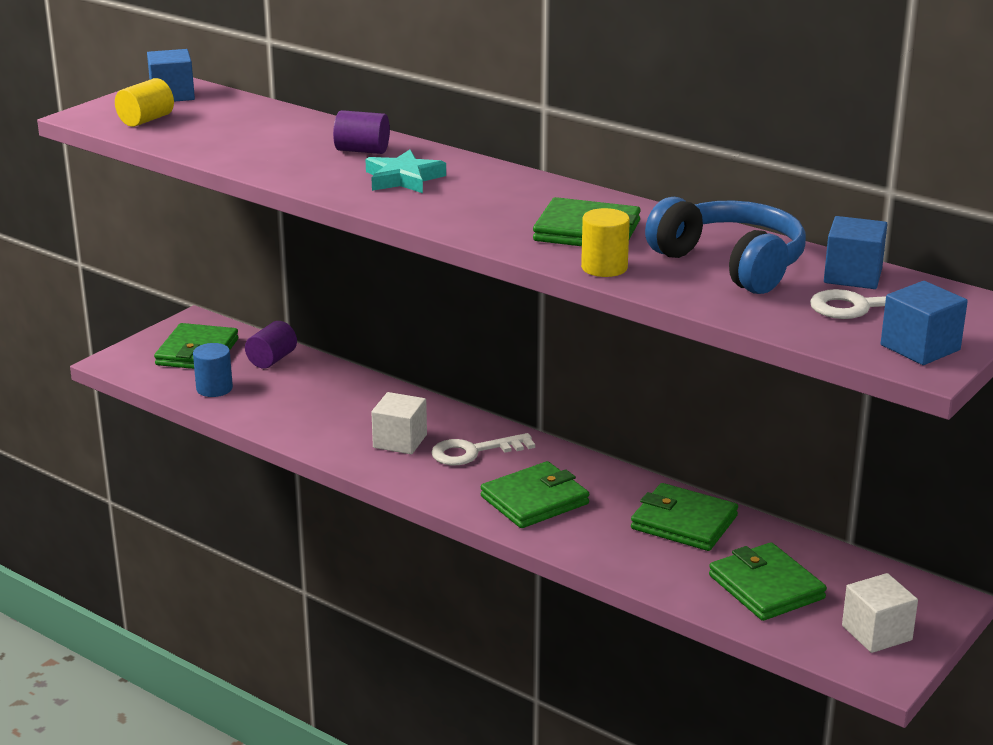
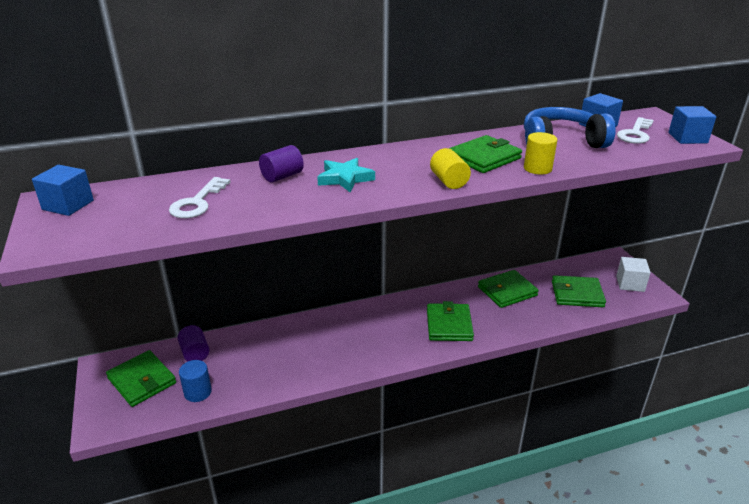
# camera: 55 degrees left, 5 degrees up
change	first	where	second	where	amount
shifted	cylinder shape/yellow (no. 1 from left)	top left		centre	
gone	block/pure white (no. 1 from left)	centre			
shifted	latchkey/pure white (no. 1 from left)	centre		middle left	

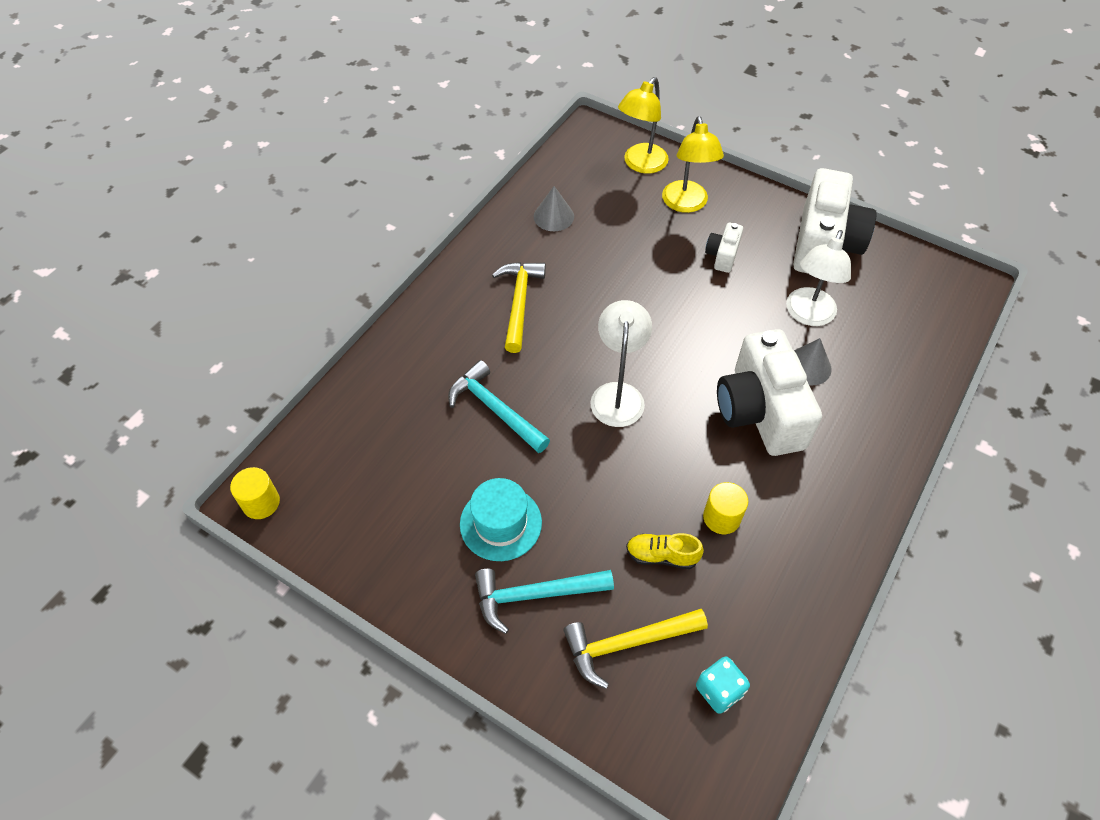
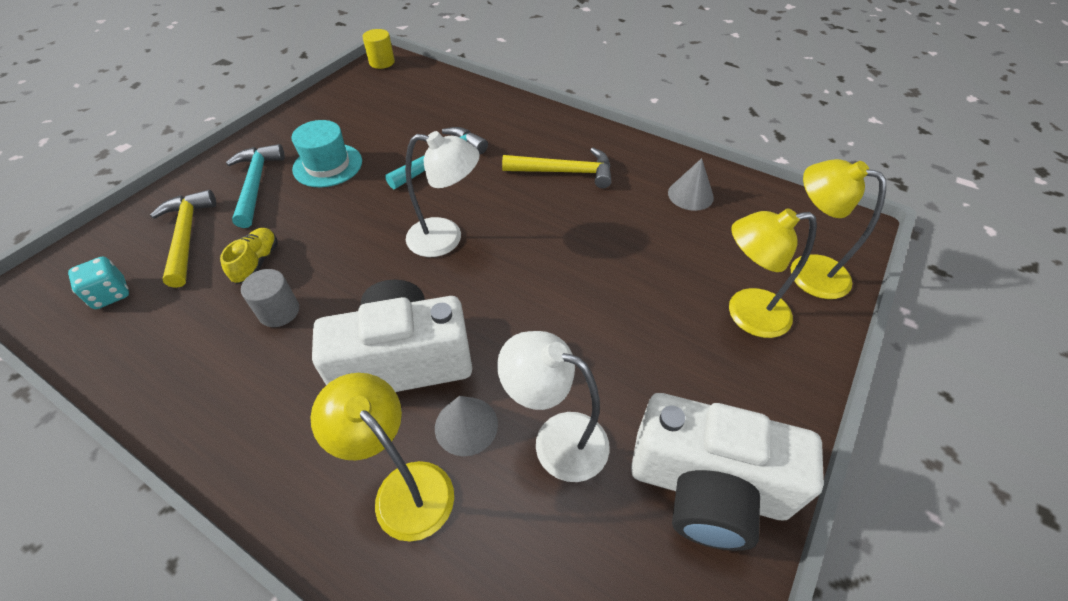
# camera: 90 degrees right, 5 degrees down
change	first	where	second	where	amount
repainted	cylinder shape/yellow (no. 2 from left)	centre	cylinder shape/ash-grey	middle left	
gone	photo camera/pure white (no. 1 from left)	top centre			
new			reading lamp/yellow (no. 1 from left)	bottom centre	

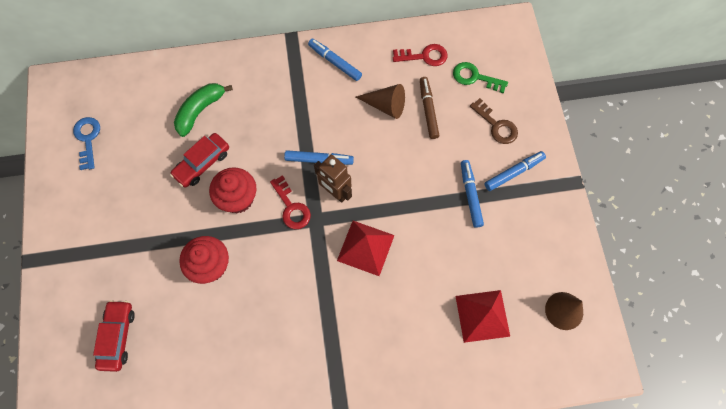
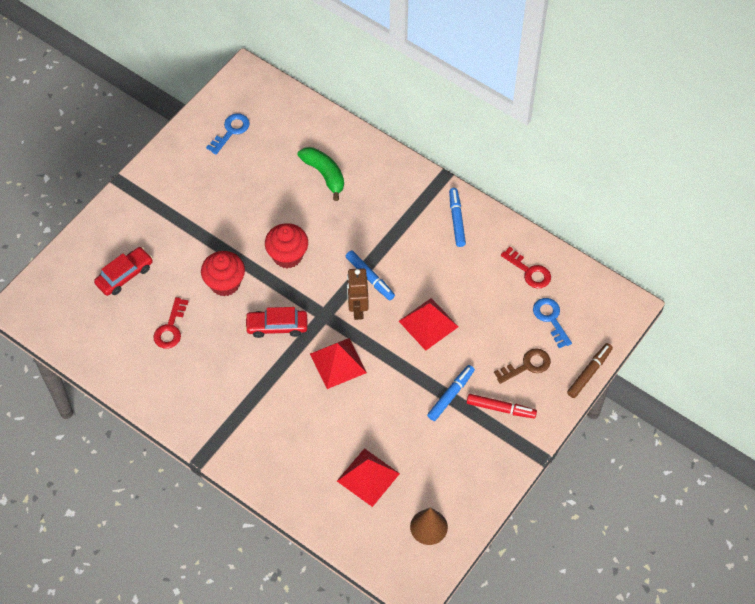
# camera: 45 degrees right, 10 degrees down
change	first	where	second	where	amount
shifted	automobile/red (no. 2 from left)	middle left		centre	
rotated	banana/leaf-green	top left		top centre	60 degrees clockwise
shifted	latchkey/red (no. 1 from left)	centre		middle left	
gone	cone shape/brown (no. 1 from left)	top centre			
shifted	marker/brown	top centre		middle right	
repainted	latchkey/leaf-green	top centre	latchkey/royal blue (no. 2 from left)	middle right	
rotated	latchkey/brown	top right		middle right	120 degrees counterclockwise
repainted	marker/royal blue (no. 4 from left)	middle right	marker/red	bottom centre	
new			solid pyramid/red (no. 3 from left)	centre	

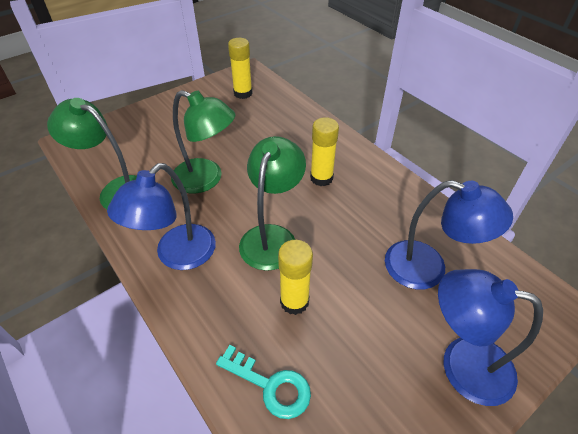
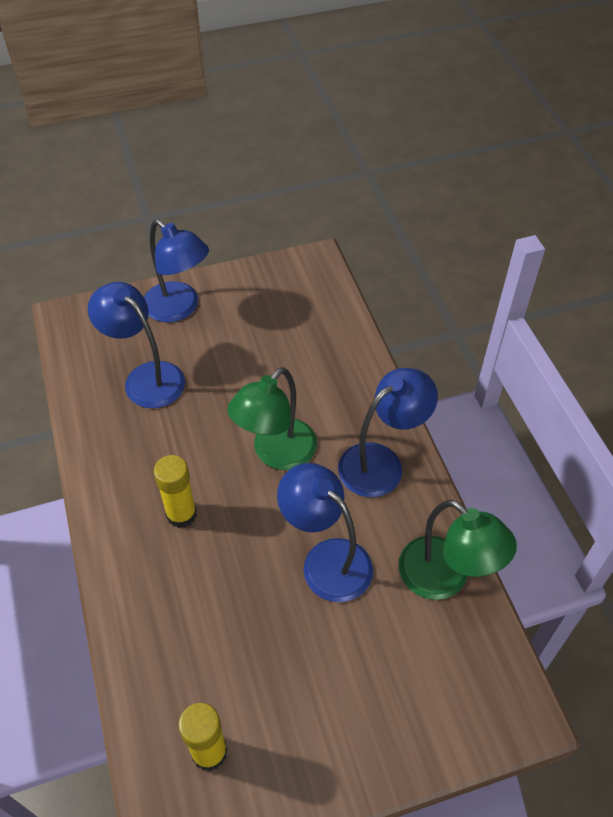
# camera: 160 degrees left, 5 degrees up
change	first	where	second	where	amount
repainted	reading lamp/leaf-green (no. 2 from left)	top centre	reading lamp/royal blue (no. 3 from left)	centre	
gone	latchkey/turquoise	bottom centre			
gone	stick of glue/yellow (no. 2 from left)	centre			

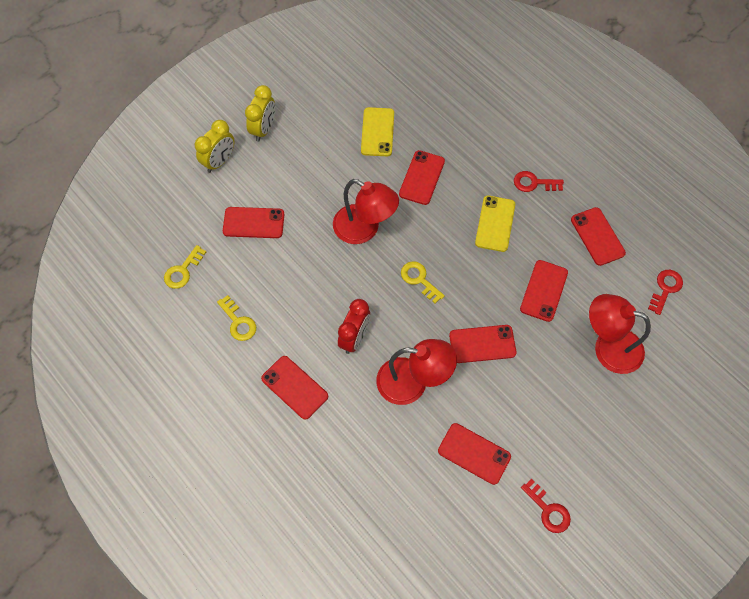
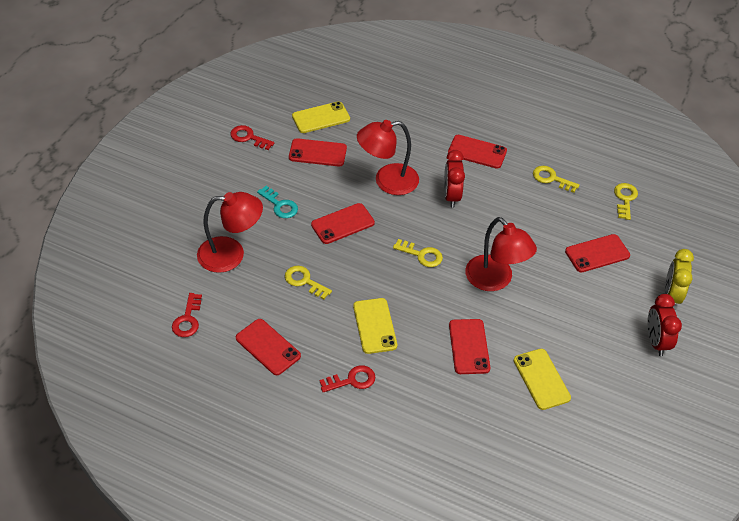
# camera: 155 degrees right, 15 degrees down
change	first	where	second	where	amount
repainted	bedside clock/yellow (no. 2 from left)	top centre	bedside clock/red (no. 2 from left)	middle right	
rotated	reading lamp/red (no. 1 from left in the first image)	centre	reading lamp/red (no. 3 from left)	middle right	135 degrees counterclockwise
swapped	mobile phone/red (no. 6 from left)	middle right	latchkey/yellow (no. 1 from left)	centre	
new			latchkey/turquoise	centre	
new			mobile phone/yellow (no. 1 from left)	top centre	

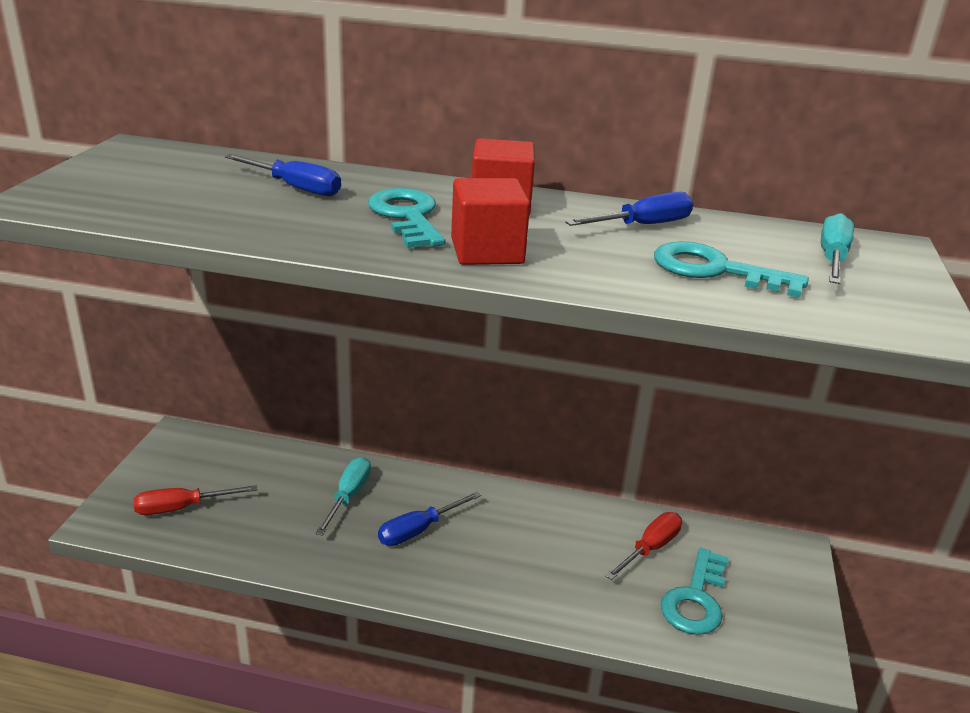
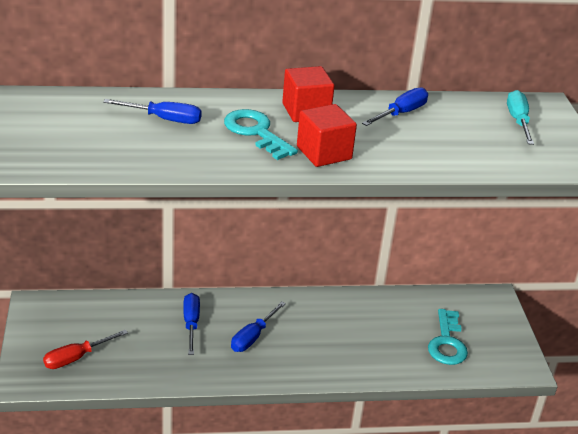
# camera: 20 degrees left, 5 degrees up
change	first	where	second	where	amount
repainted	screwdriver/turquoise (no. 1 from left)	bottom centre	screwdriver/royal blue (no. 2 from left)	bottom left	
gone	screwdriver/red (no. 2 from left)	bottom centre			
gone	latchkey/turquoise (no. 3 from left)	middle right			

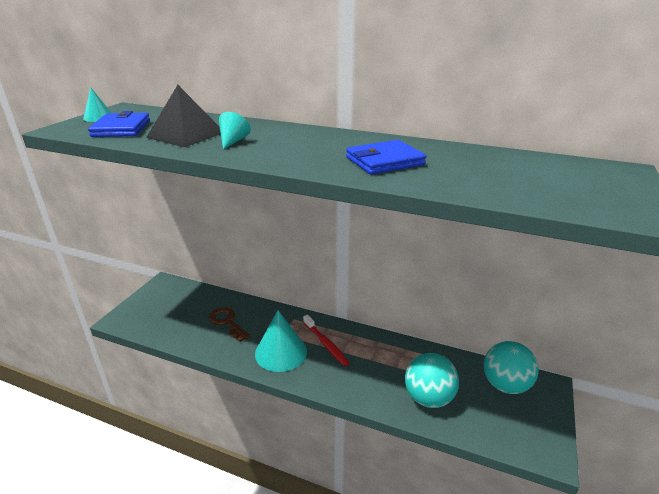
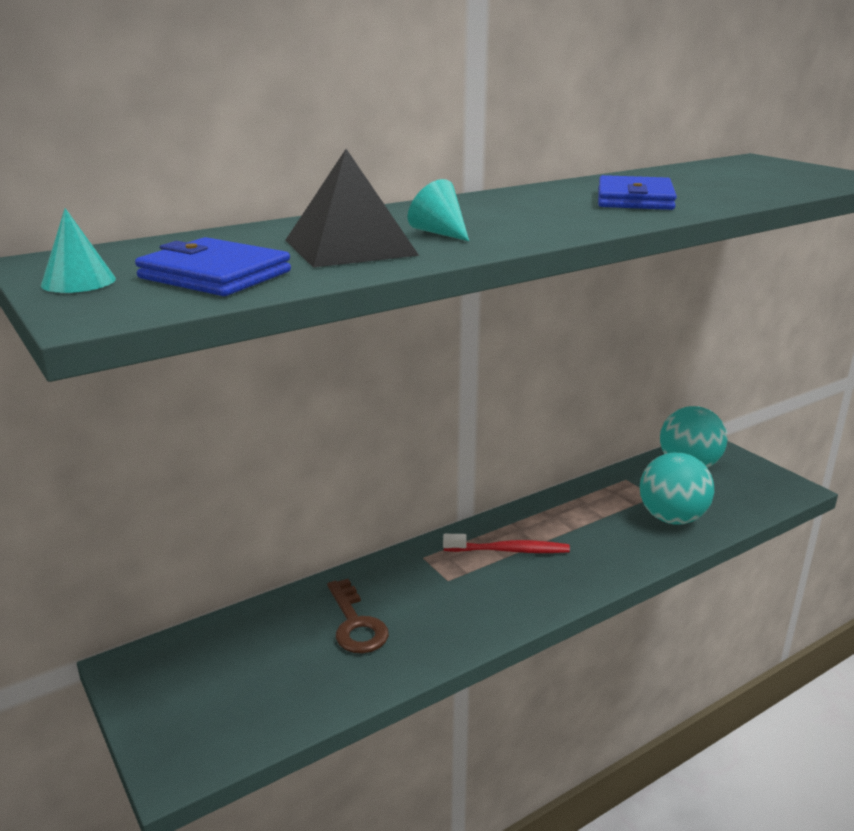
# camera: 55 degrees left, 5 degrees down
change	first	where	second	where	amount
rotated	latchkey/brown	centre		bottom centre	105 degrees counterclockwise
gone	cone shape/turquoise (no. 3 from left)	bottom centre			

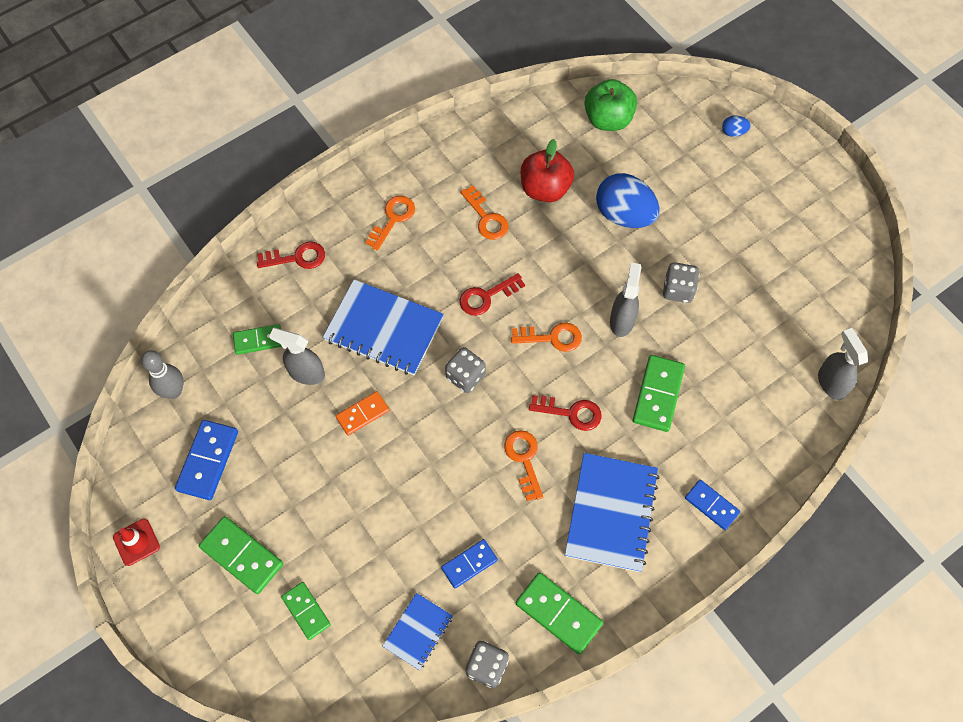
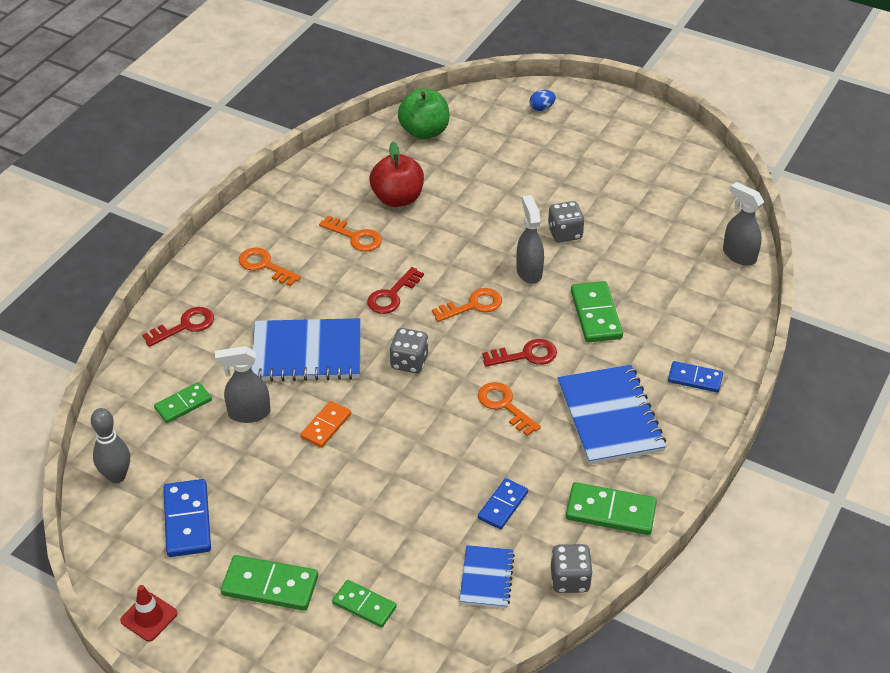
# camera: 25 degrees left, 20 degrees down
change	first	where	second	where	amount
rotated	latchkey/orange (no. 1 from left)	top centre		middle left	60 degrees counterclockwise
gone	egg/royal blue (no. 1 from left)	top centre			

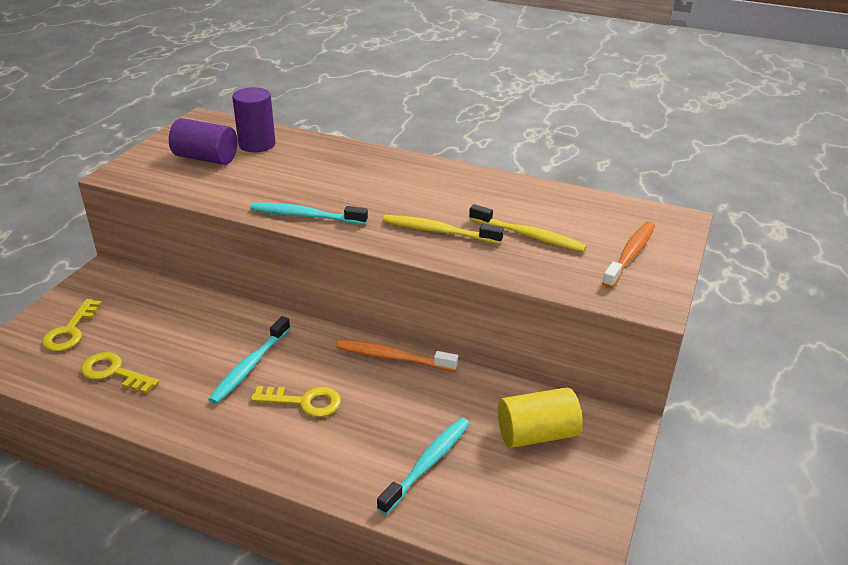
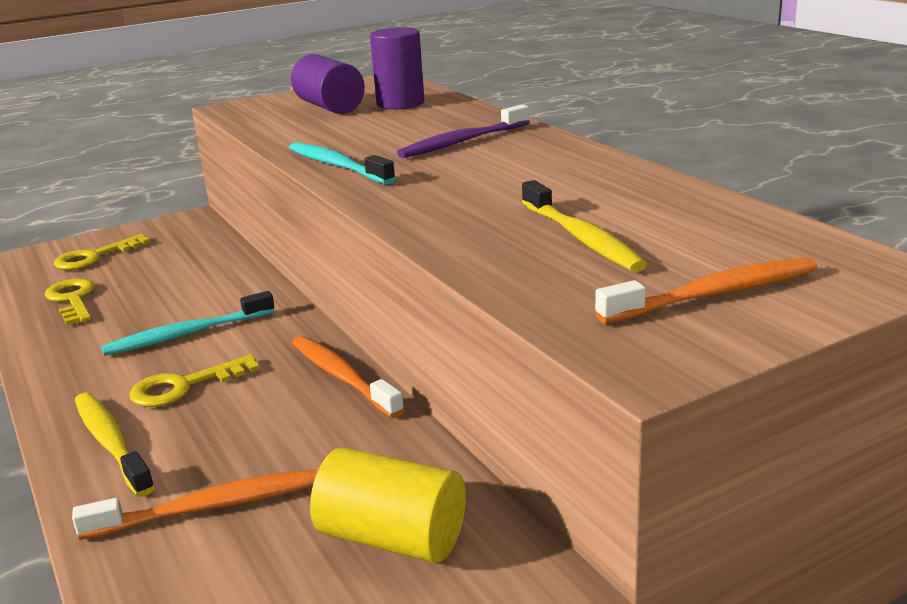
# camera: 40 degrees right, 10 degrees down
change	first	where	second	where	amount
rotated	latchkey/yellow (no. 3 from left)	bottom centre		middle left	105 degrees clockwise
repainted	toothbrush/turquoise (no. 3 from left)	bottom centre	toothbrush/orange (no. 1 from left)	bottom left	
shifted	toothbrush/yellow (no. 1 from left)	centre		bottom left	
new			toothbrush/violet	top centre	

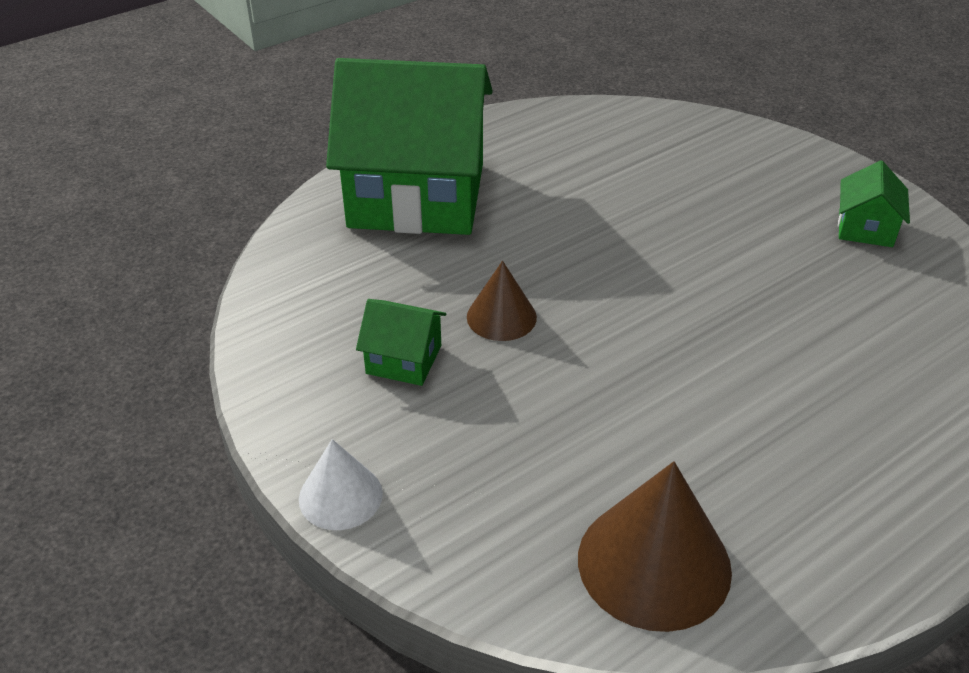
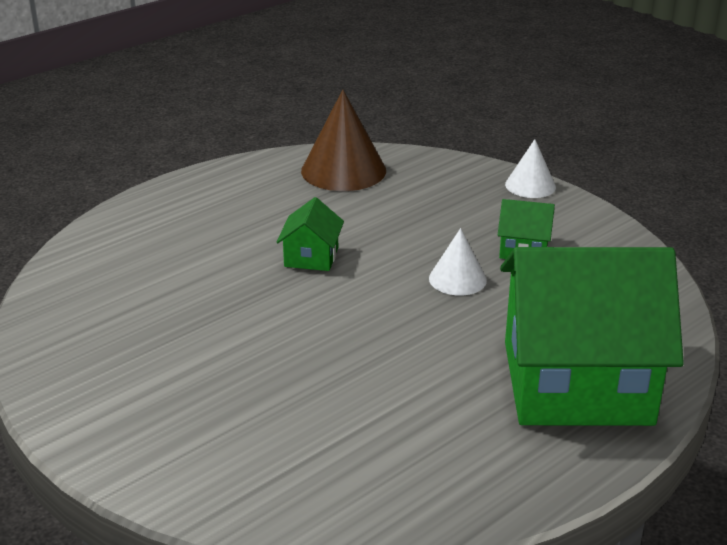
# camera: 175 degrees right, 10 degrees down
change	first	where	second	where	amount
repainted	cone shape/brown (no. 1 from left)	centre	cone shape/pure white (no. 1 from left)	centre	
shifted	house/leaf-green (no. 3 from left in the first image)	top right	house/leaf-green (no. 1 from left)	centre	

